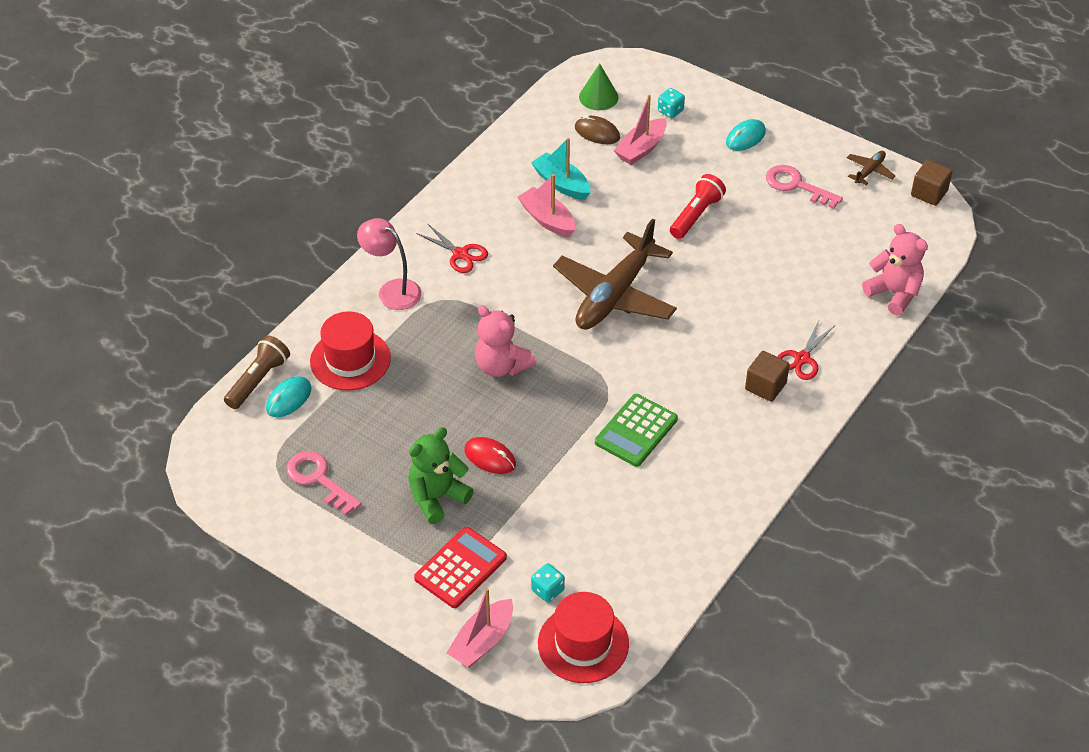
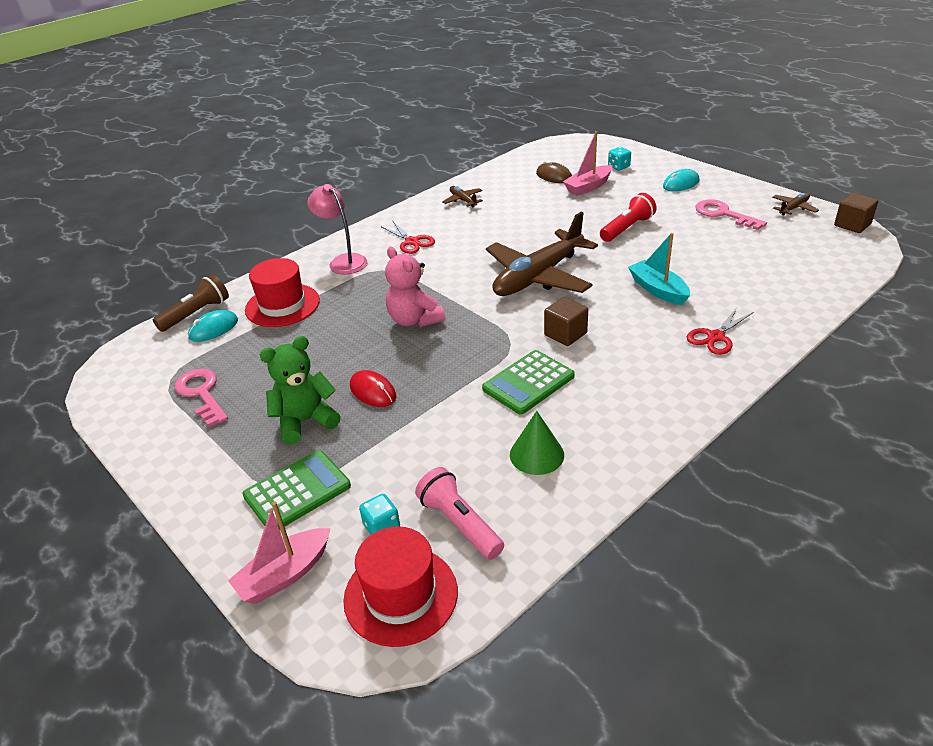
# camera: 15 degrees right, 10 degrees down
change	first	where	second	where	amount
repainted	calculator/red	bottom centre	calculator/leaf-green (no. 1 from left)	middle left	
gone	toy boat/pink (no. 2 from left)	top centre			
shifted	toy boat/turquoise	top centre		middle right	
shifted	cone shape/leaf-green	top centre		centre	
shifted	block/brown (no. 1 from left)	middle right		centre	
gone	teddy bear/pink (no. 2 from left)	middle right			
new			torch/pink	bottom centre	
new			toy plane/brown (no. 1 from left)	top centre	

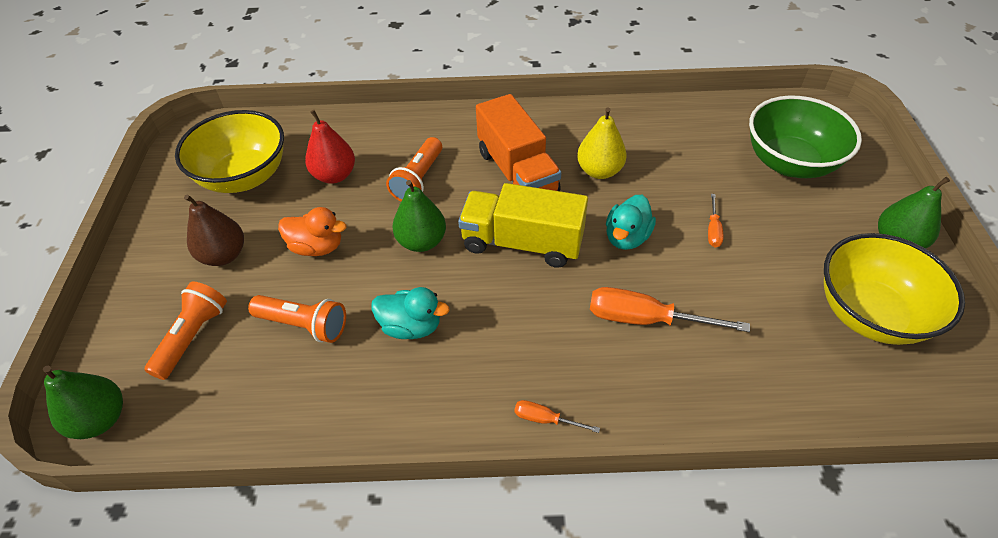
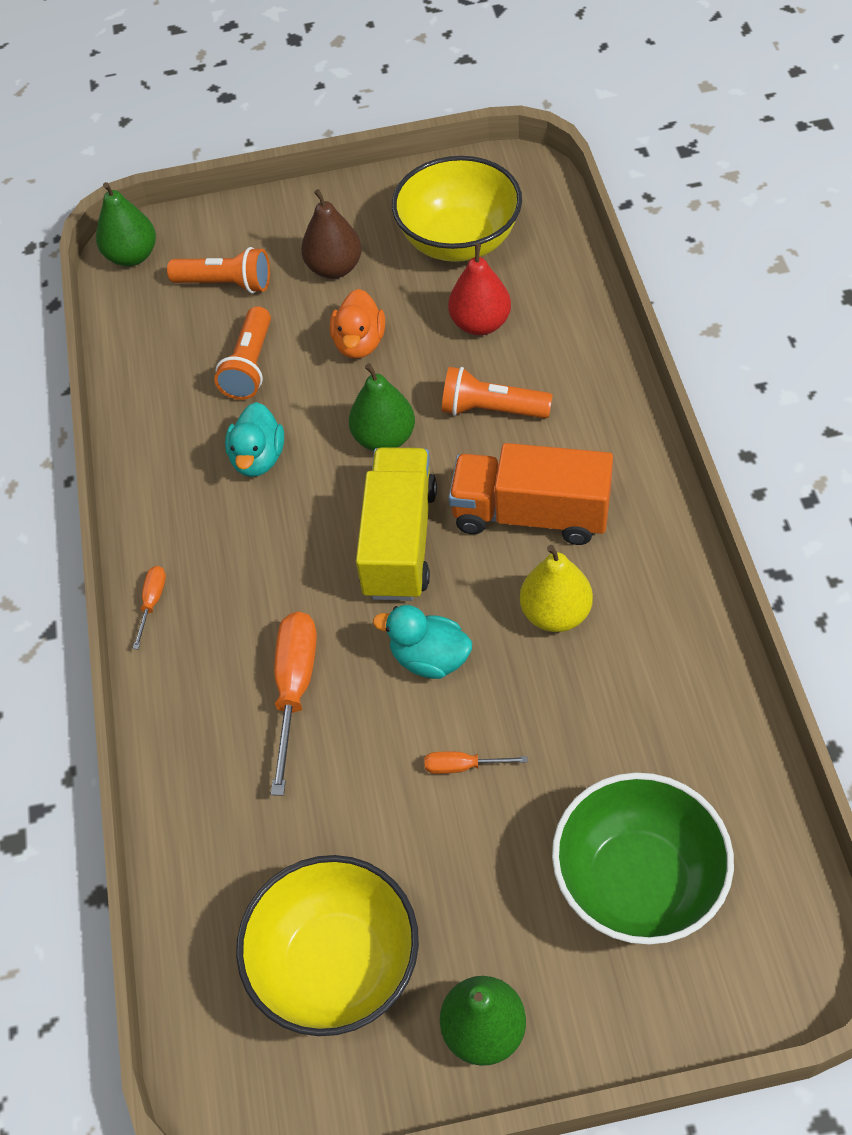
# camera: 85 degrees right, 5 degrees up
change	first	where	second	where	amount
rotated	toy truck/orange	top centre		centre	45 degrees clockwise

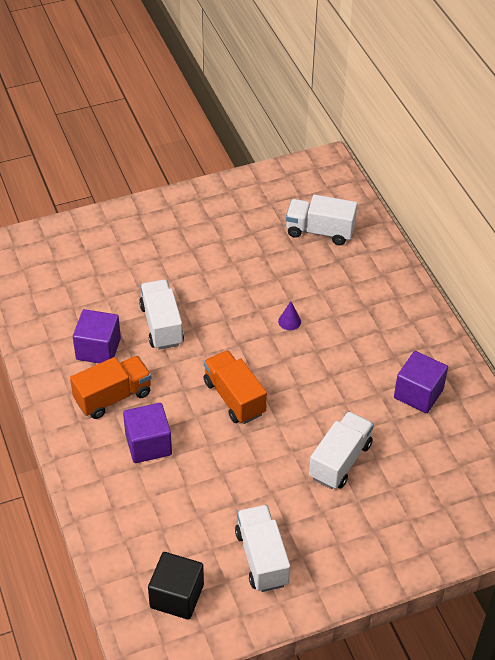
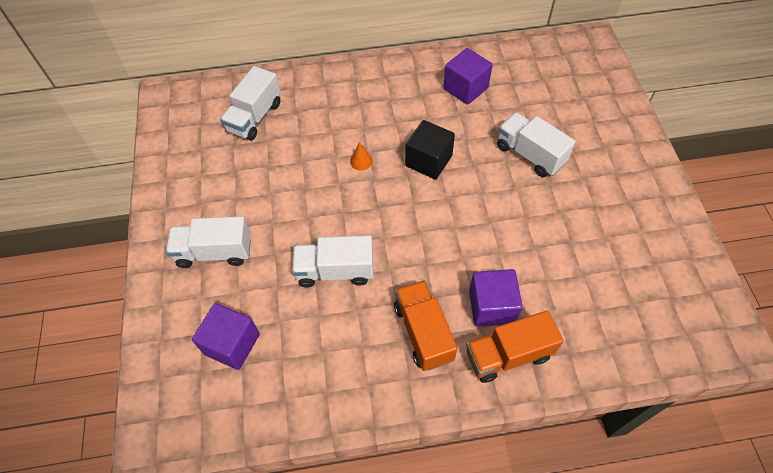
# camera: 75 degrees left, 10 degrees up
change	first	where	second	where	amount
shifted	block/violet (no. 1 from left)	middle left		bottom left	
shifted	block/ebony	bottom centre		top centre	
shifted	toy truck/orange (no. 2 from left)	centre		bottom centre	
shifted	toy truck/pure white (no. 2 from left in the first image)	bottom centre	toy truck/pure white (no. 1 from left)	middle left	
repainted	cone shape/violet	centre	cone shape/orange	top centre	

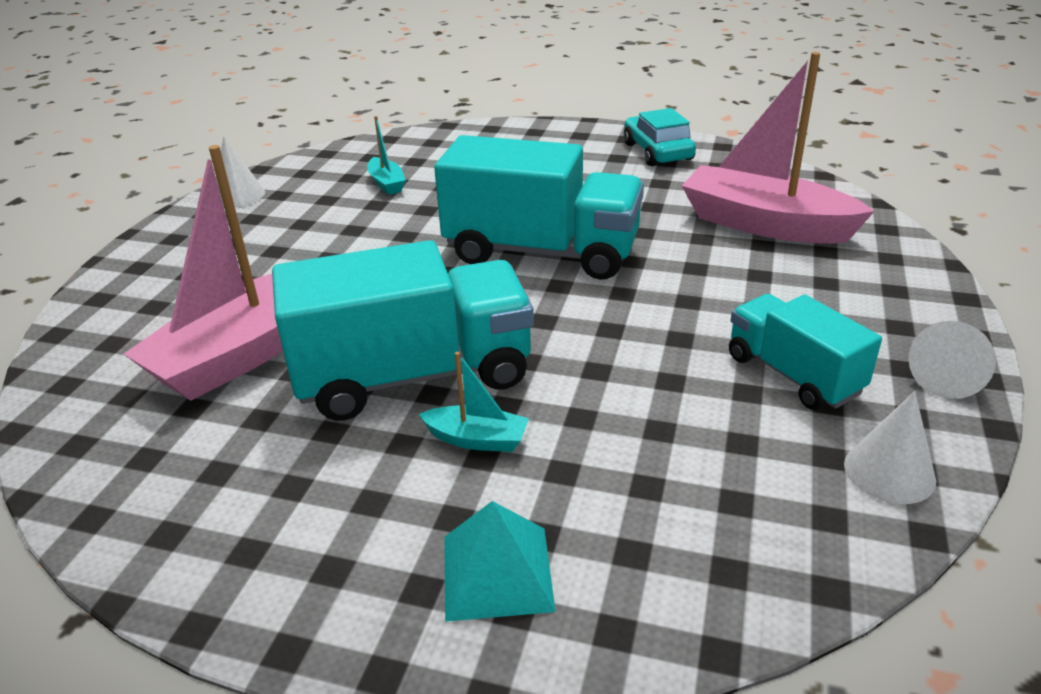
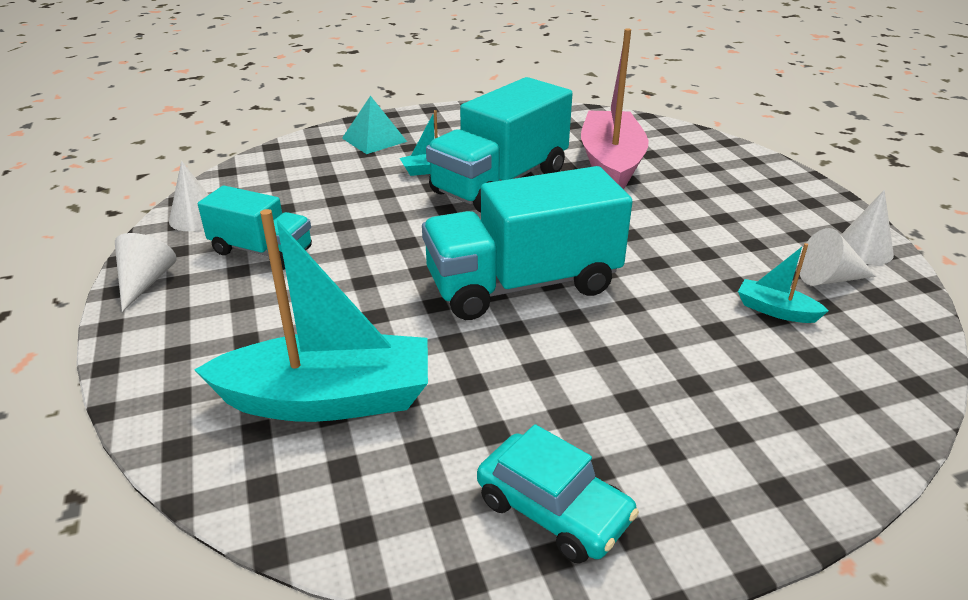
# camera: 145 degrees right, 0 degrees up
change	first	where	second	where	amount
repainted	toy boat/pink (no. 2 from left)	top right	toy boat/turquoise (no. 1 from left)	middle left	
new			cone shape/pure white (no. 3 from left)	middle right	

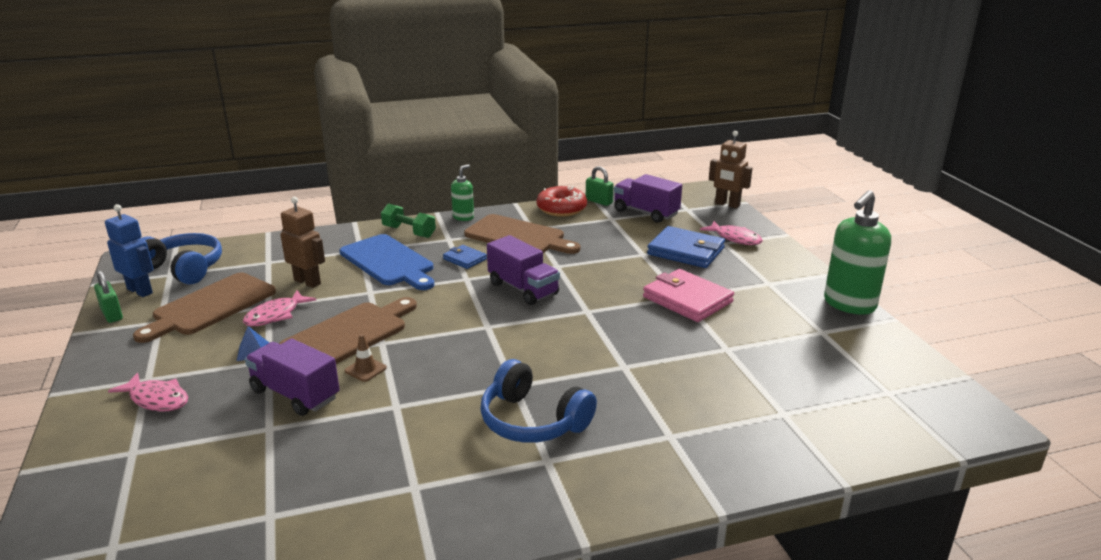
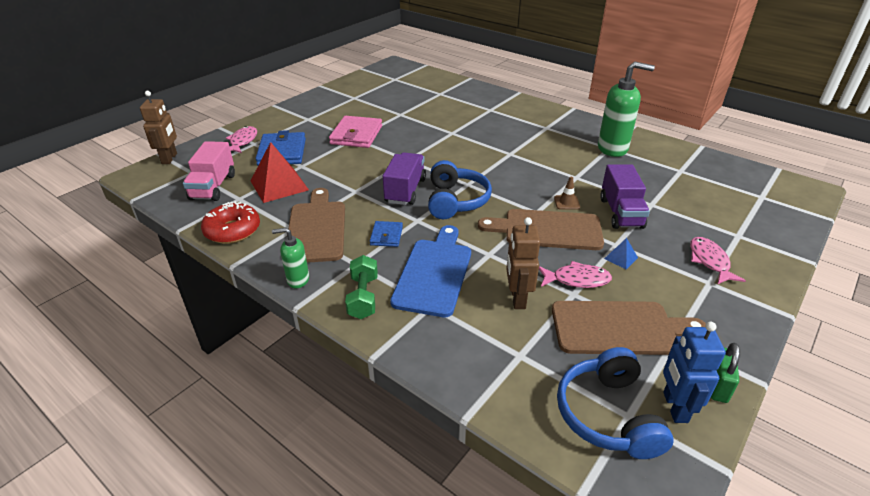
# camera: 125 degrees left, 10 degrees up
change	first	where	second	where	amount
shifted	over-ear headphones/royal blue (no. 2 from left in the first image)	bottom centre	over-ear headphones/royal blue (no. 1 from left)	centre	
gone	lock/leaf-green (no. 2 from left)	top centre			
repainted	toy truck/violet (no. 3 from left)	centre	toy truck/pink	middle left	
shifted	soap dispenser/leaf-green (no. 2 from left)	middle right		top right	
new			solid pyramid/red	middle left	

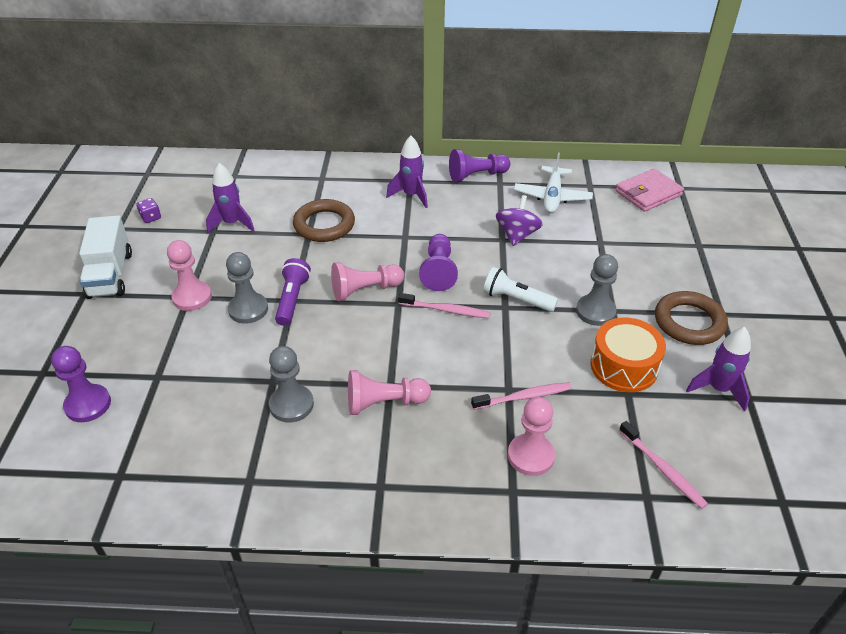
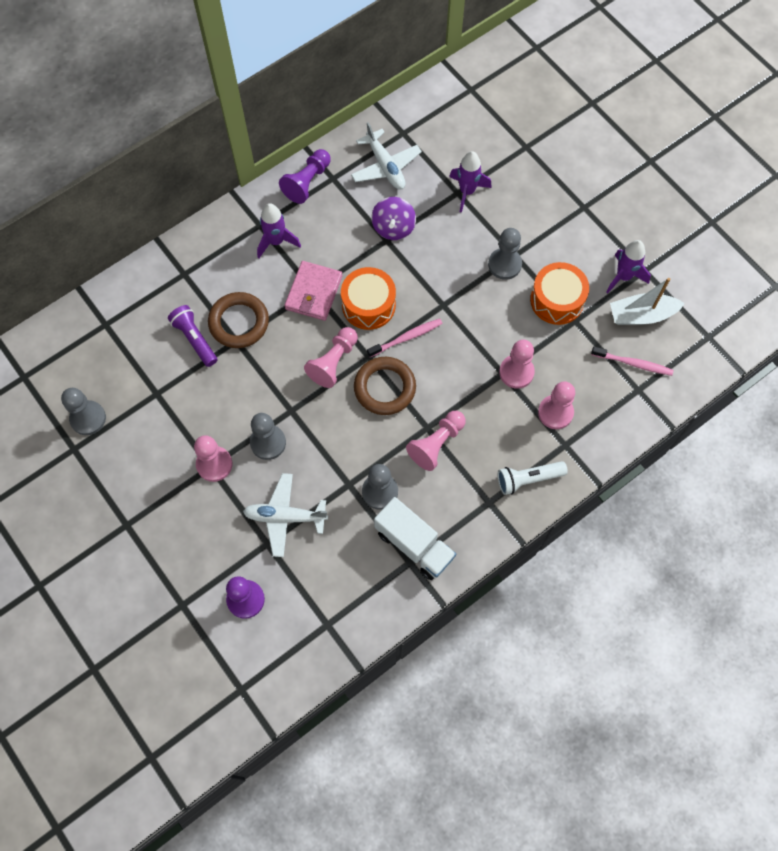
# camera: 40 degrees left, 25 degrees up
change	first	where	second	where	amount
shifted	toy truck/pure white	middle left		centre	
swapped	dice/violet	top left	chess pawn/ash-grey (no. 1 from left)	middle left	
shifted	spaceship/violet (no. 1 from left in the first image)	top left	spaceship/violet (no. 2 from left)	top centre	
shifted	torch/violet	centre		middle left	
swapped	chess pawn/violet (no. 2 from left)	centre	toy drum/orange (no. 1 from left)	centre	
swapped	toothbrush/pink (no. 2 from left)	centre	chess pawn/pink (no. 4 from left)	centre	
shifted	torch/pure white	centre		middle right	
rotated	whirligig/violet	centre		top centre	150 degrees counterclockwise
shifted	card wallet/pink	top right		centre	
shifted	hoop/brown (no. 2 from left)	middle right		centre	
new			toy plane/pure white (no. 1 from left)	centre	
new			toy boat/pure white	middle right	

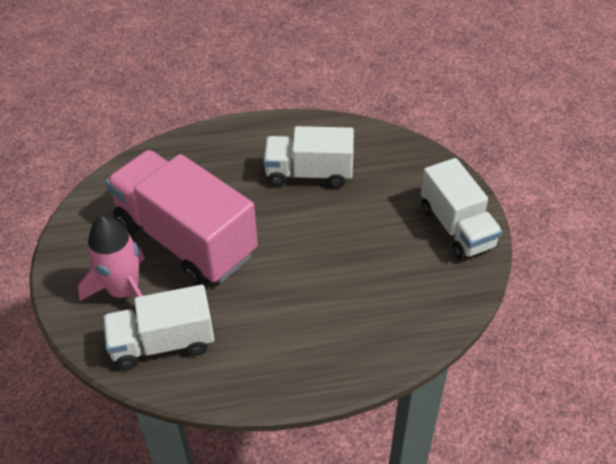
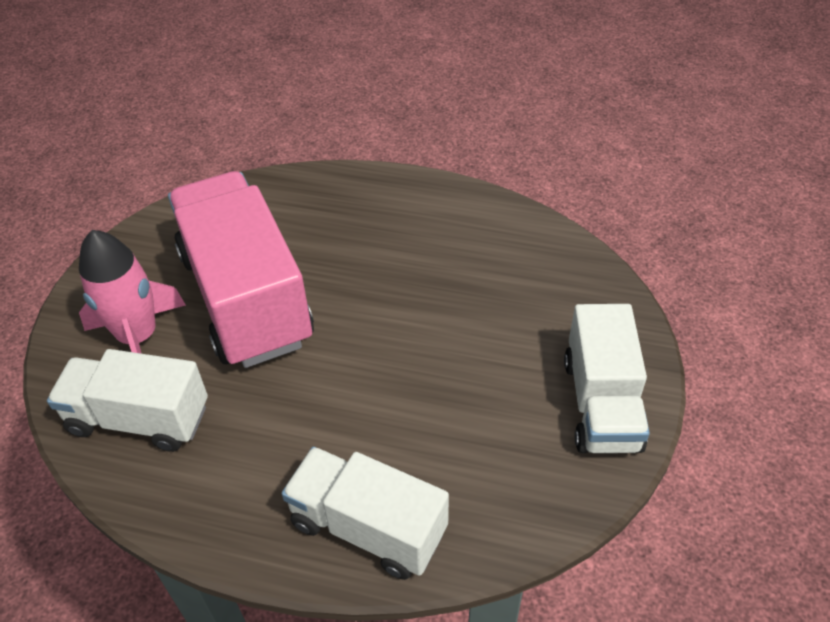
# camera: 25 degrees right, 0 degrees up
change	first	where	second	where	amount
shifted	toy truck/pure white (no. 2 from left)	centre		bottom centre	

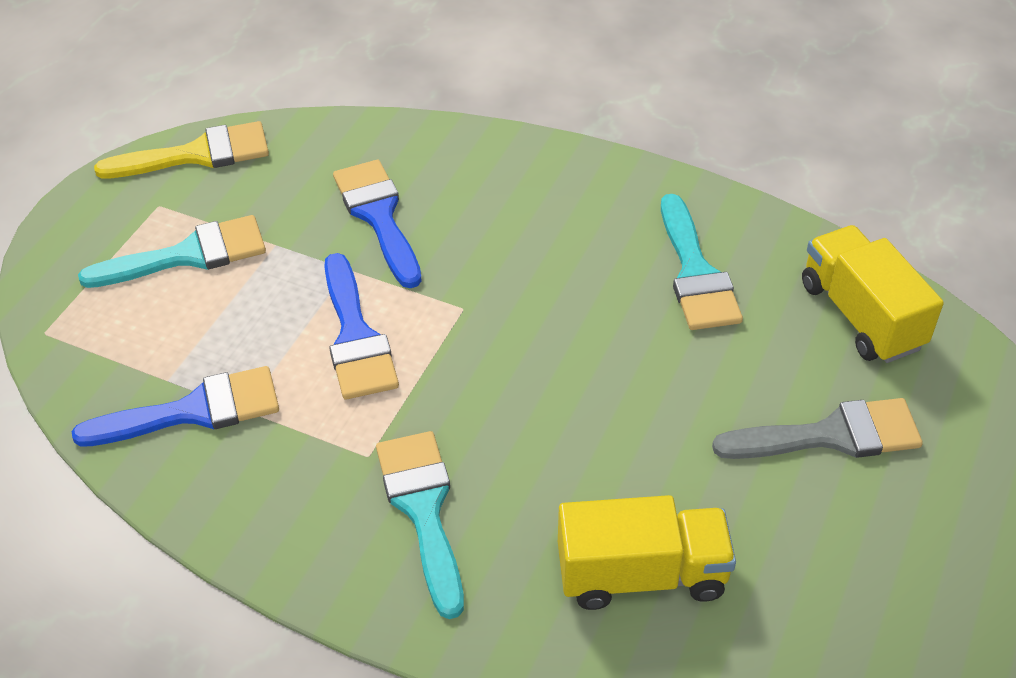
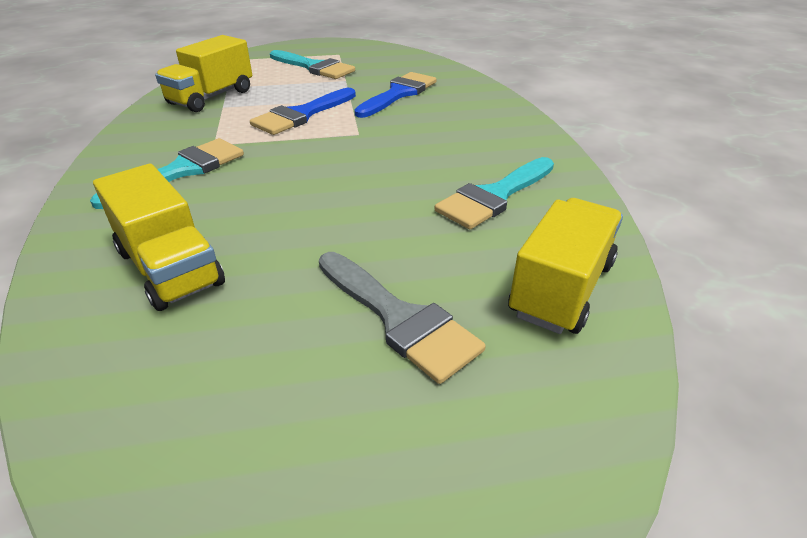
# camera: 55 degrees right, 10 degrees down
change	first	where	second	where	amount
swapped	paintbrush/royal blue (no. 1 from left)	middle left	toy truck/yellow (no. 2 from left)	top left	
gone	paintbrush/yellow	top left			

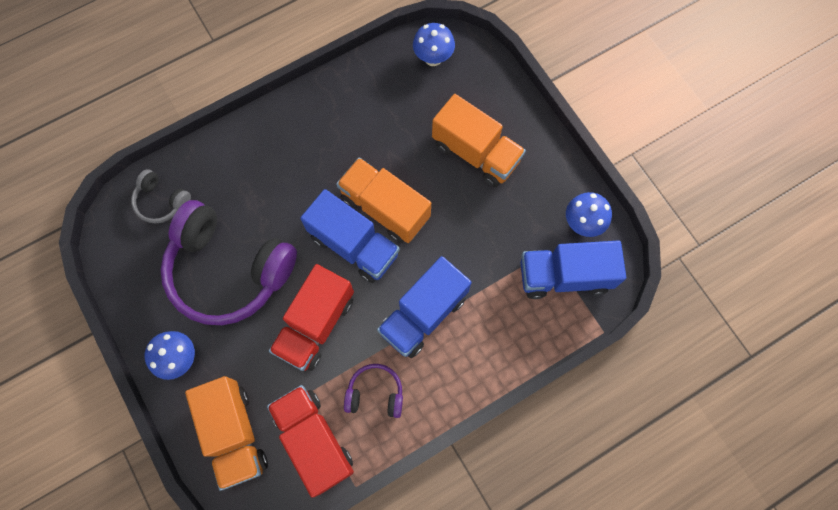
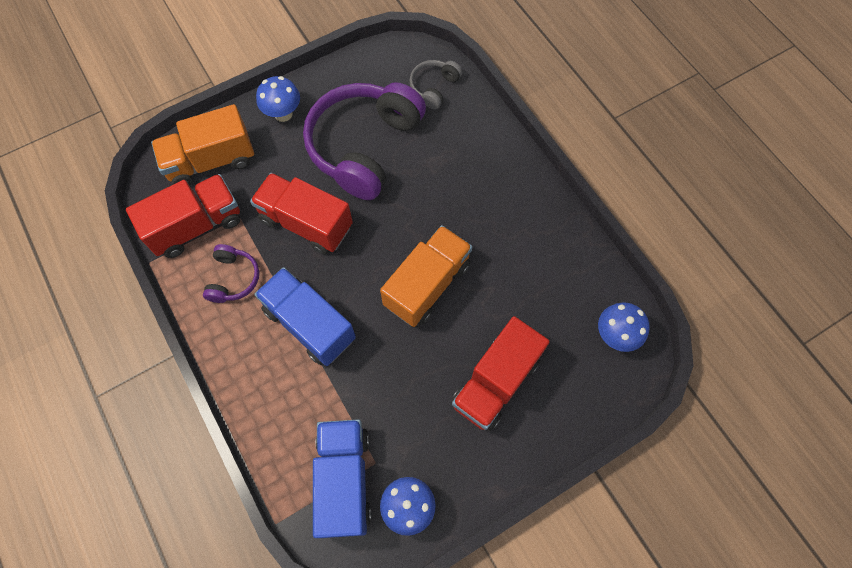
# camera: 90 degrees right, 5 degrees down
change	first	where	second	where	amount
gone	toy truck/royal blue (no. 1 from left)	centre			
repainted	toy truck/orange (no. 3 from left)	top centre	toy truck/red (no. 3 from left)	centre	

